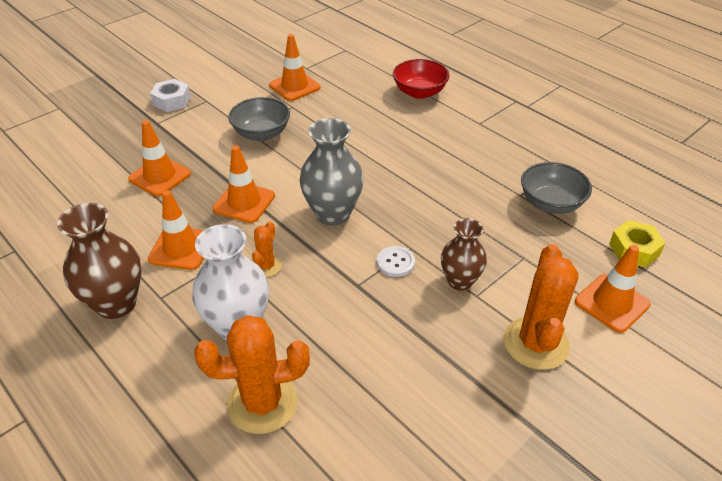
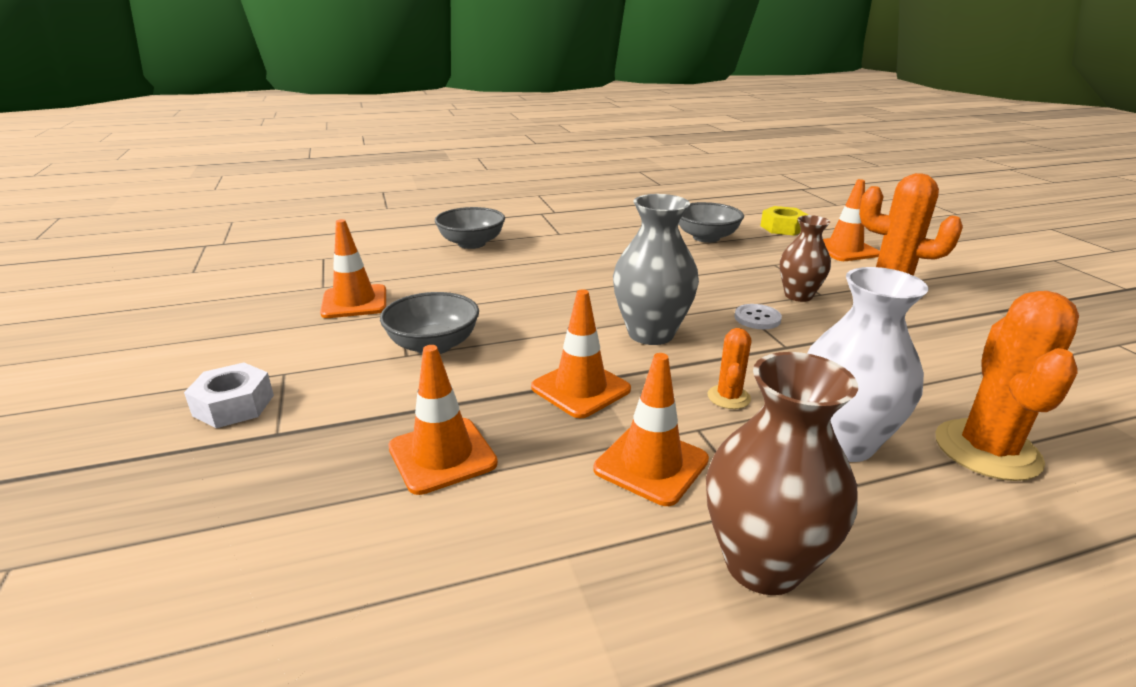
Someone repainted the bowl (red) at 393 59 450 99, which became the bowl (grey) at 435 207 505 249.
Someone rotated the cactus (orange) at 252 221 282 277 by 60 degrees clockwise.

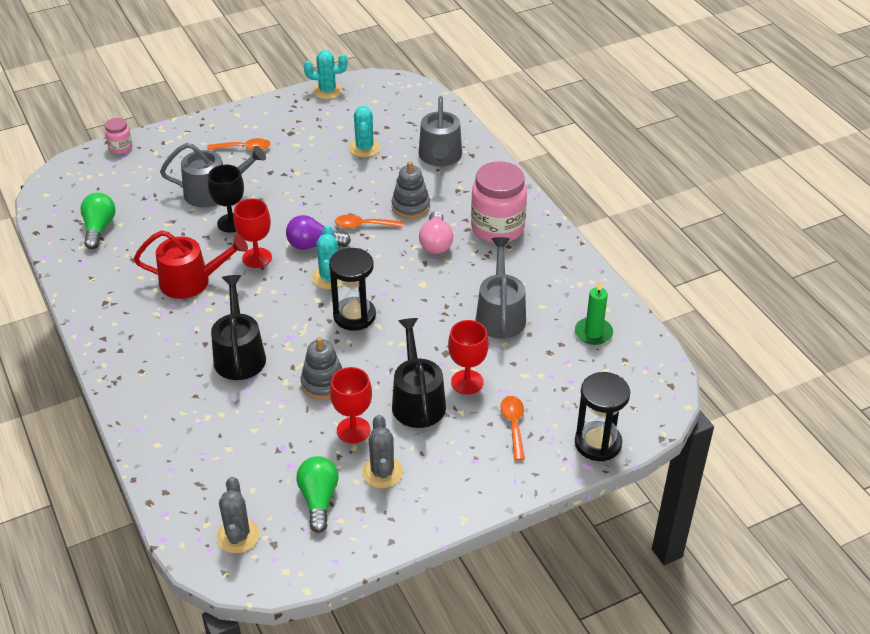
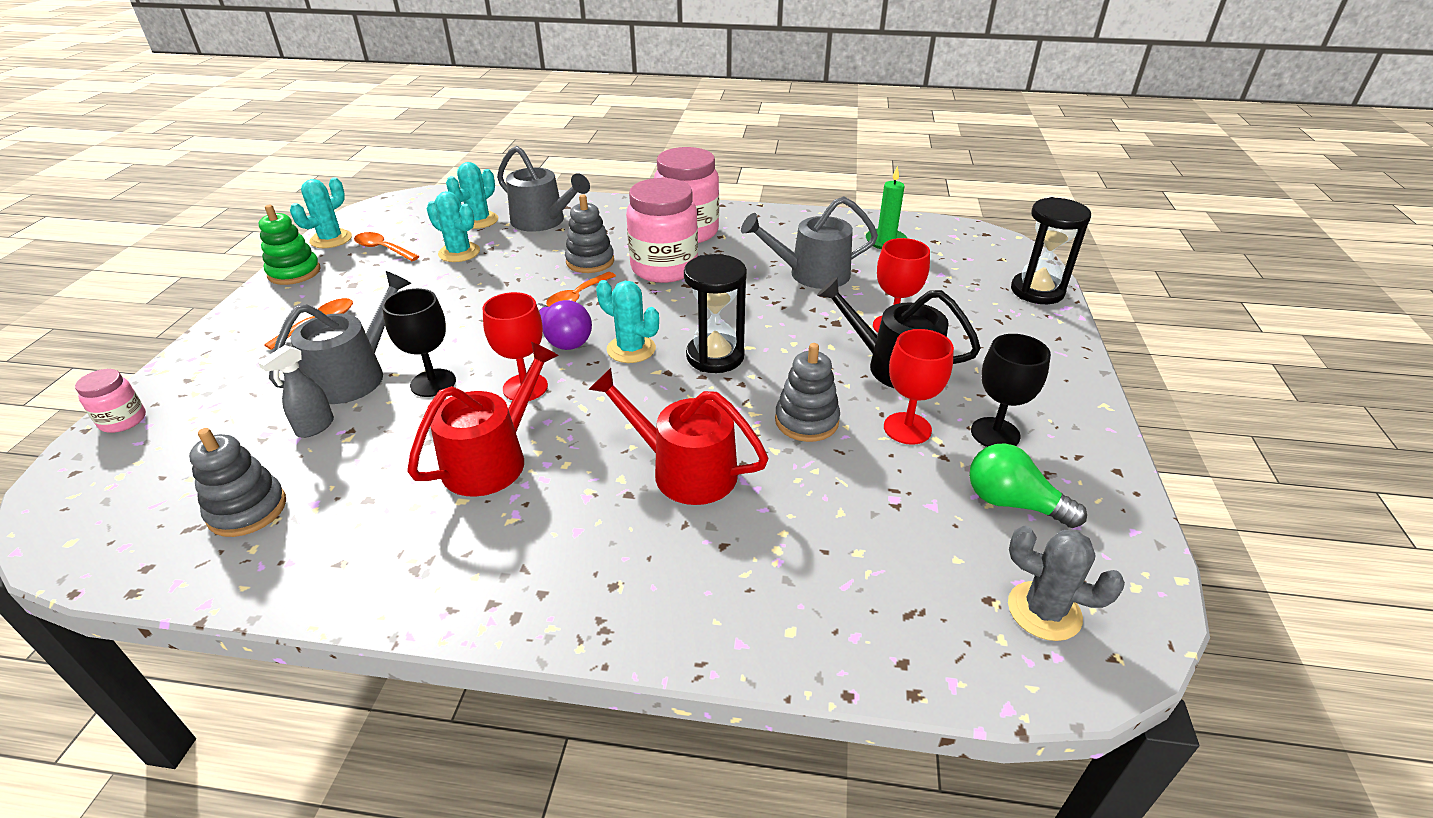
Someone swapped the light bulb (green) at 80 193 116 249 for the stacking toy (grey) at 189 428 286 537.
Someone swapped the light bulb (pink) at 419 211 453 254 for the jar (pink) at 626 178 698 283.
Someone rotated the light bulb (purple) at 286 215 351 250 by 75 degrees counterclockwise.
Someone rotated the watering can (grey) at 476 237 526 339 by 45 degrees counterclockwise.
Someone repainted the watering can (black) at 211 275 266 380, which became the watering can (red) at 588 368 769 505.
Someone carried the spoon (orange) from 500 396 525 461 to 354 232 419 261.
Someone swapped the cactus (grey) at 362 415 403 488 for the goblet (black) at 971 334 1051 447.
Someone put down the cactus (turquoise) at 446 162 498 229.
Someone put down the stacking toy (green) at 259 205 321 285.
Someone put down the spray bottle (grey) at 258 345 334 438.

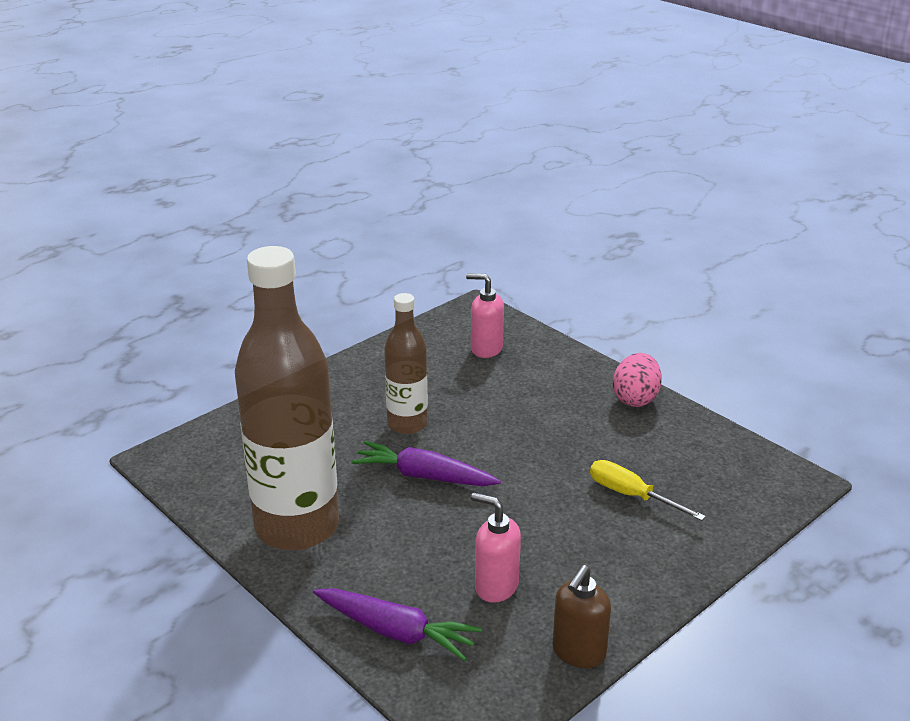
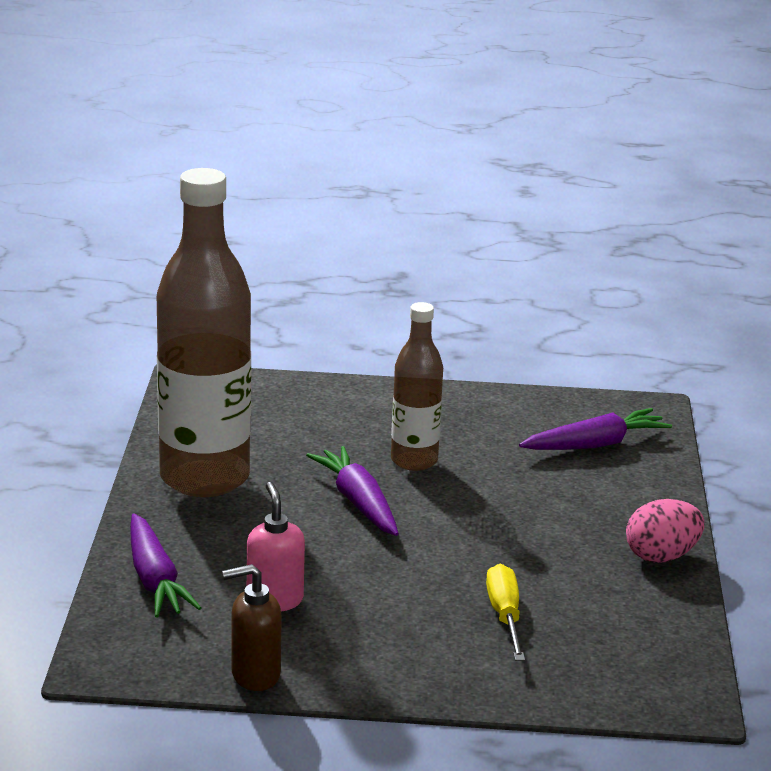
Someone swapped the soap dispenser (pink) at 466 273 504 358 for the carrot (purple) at 519 408 672 450.

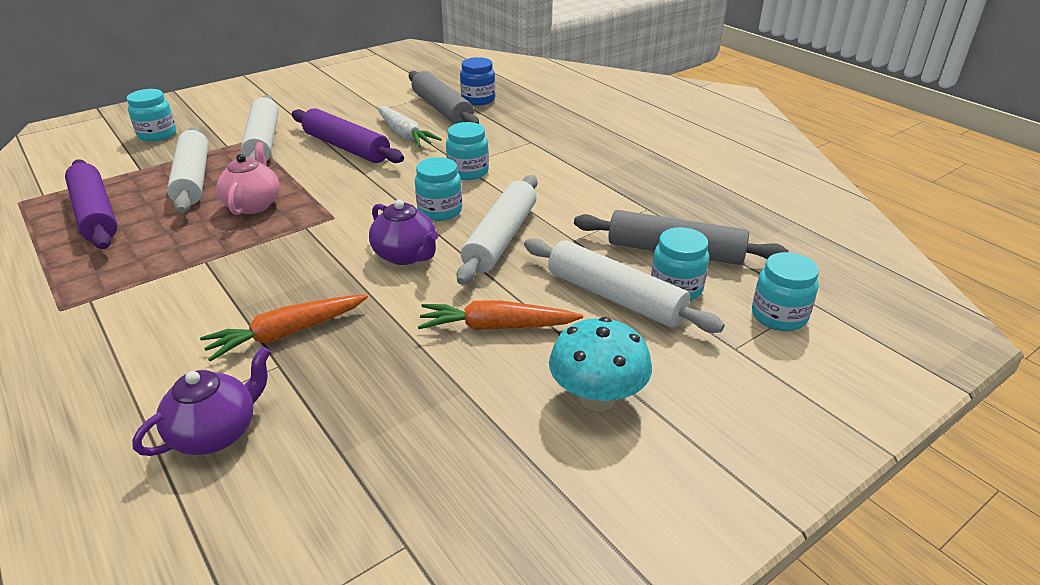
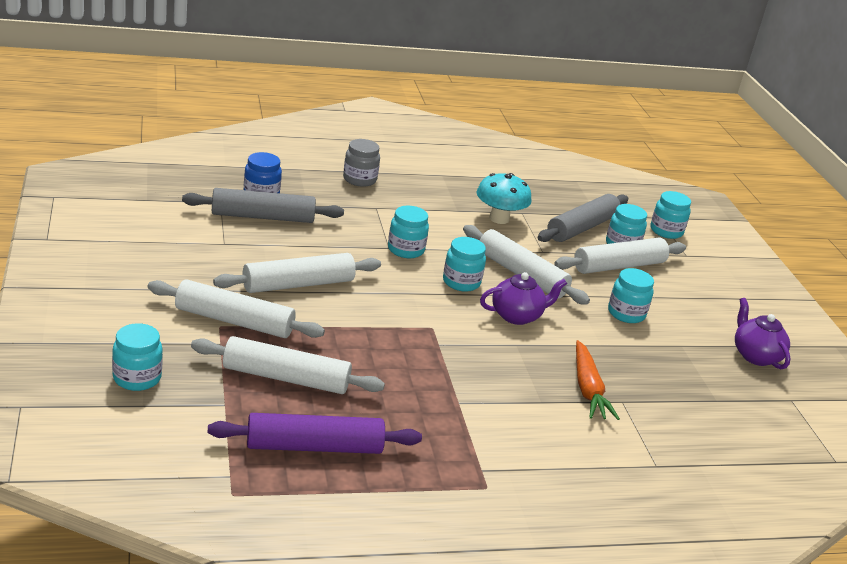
Someone took away the carrot (white) at 376 106 442 147.
Someone repainted the rolling pin (purple) at 292 108 404 163, which became the rolling pin (white) at 213 253 381 293.
Someone took away the teapot (pink) at 216 142 280 215.
Someone swapped the carrot (orange) at 418 300 583 330 for the jar (turquoise) at 608 268 654 323.
Someone carried the mushroom (turquoise) from 549 317 652 411 to 477 173 532 224.
Someone carried the teapot (purple) from 132 346 271 456 to 735 298 791 369.
Someone put down the jar (grey) at 343 139 380 187.

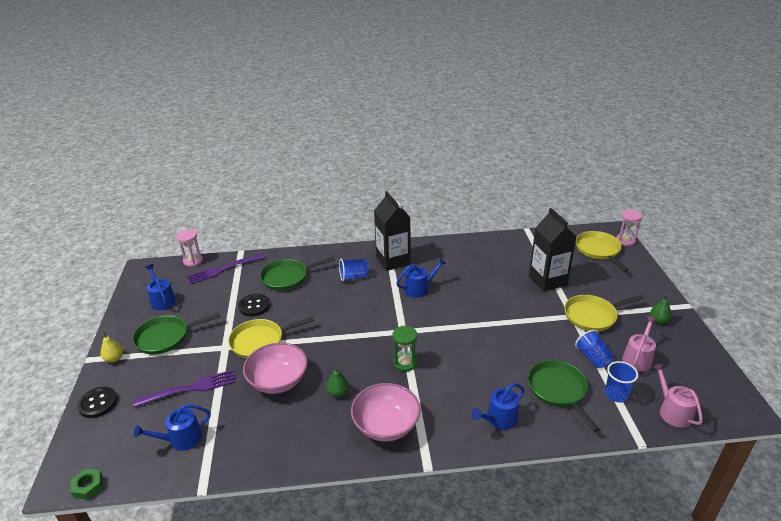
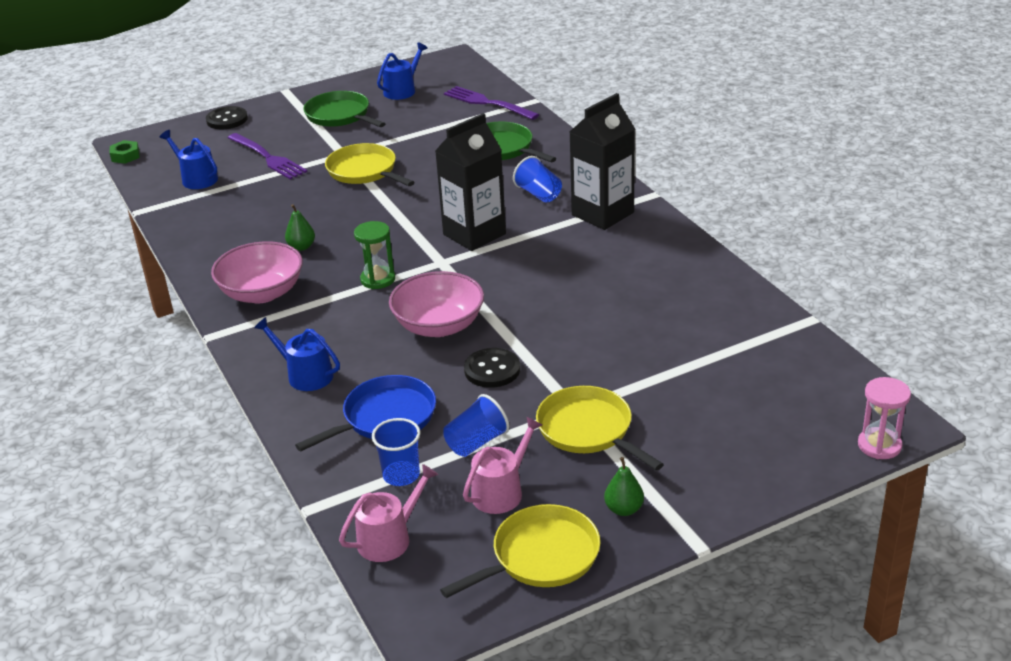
Someone carried the carton (black) from 529 208 576 292 to 435 113 506 251.
Someone took away the hourglass (pink) at 176 230 203 267.
Someone carried the pan (yellow) from 576 231 629 272 to 440 504 600 598.
Someone took away the watering can (blue) at 396 258 446 298.
Someone carried the button (black) from 238 294 270 317 to 464 348 520 388.
Someone rotated the watering can (pink) at 622 316 657 372 by 60 degrees counterclockwise.
Someone took away the pear (yellow) at 101 332 123 362.
Someone carried the bowl (pink) from 243 343 308 394 to 389 271 484 337.
Someone repainted the pan (green) at 528 360 600 432, which became the pan (blue) at 295 375 436 451.

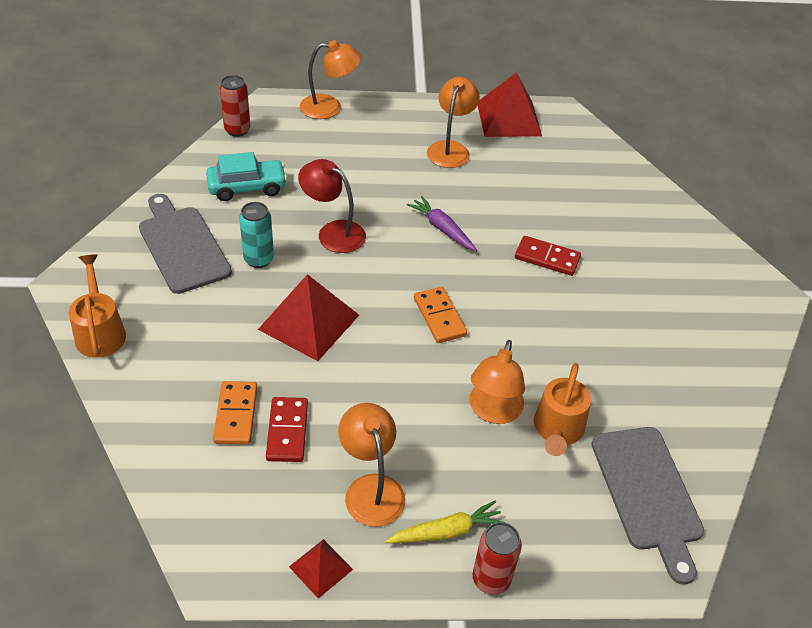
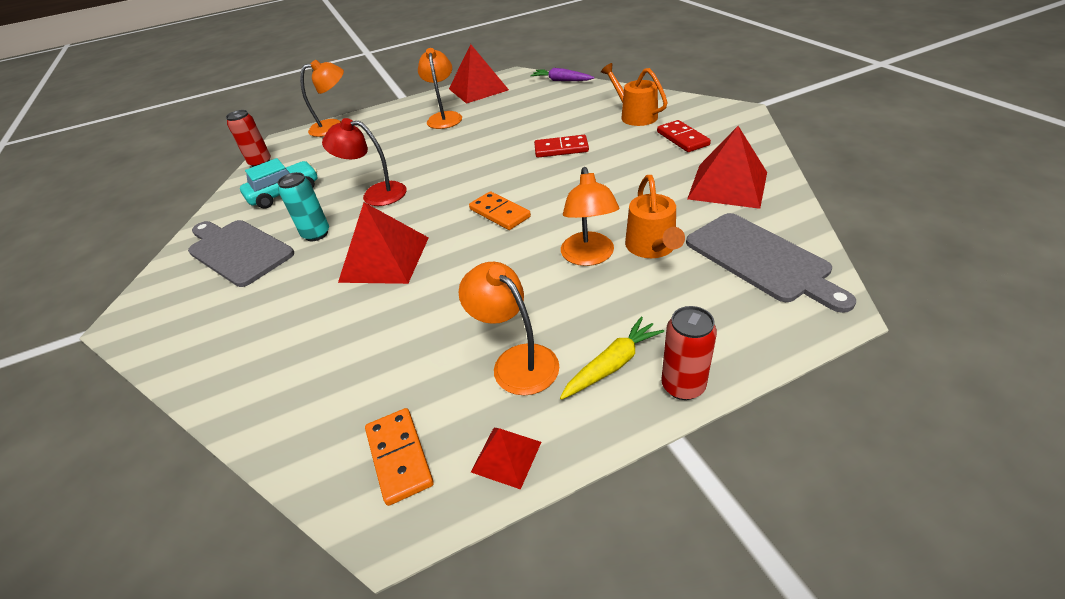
Someone carried the carrot (purple) from 407 196 477 251 to 530 68 595 81.
Someone carried the watering can (orange) from 69 255 126 358 to 601 63 668 126.
Someone carried the domino (orange) from 213 381 257 445 to 365 408 434 506.
Someone carried the domino (red) from 266 397 308 462 to 657 120 711 152.
Someone put down the pyramid (red) at 687 126 767 209.

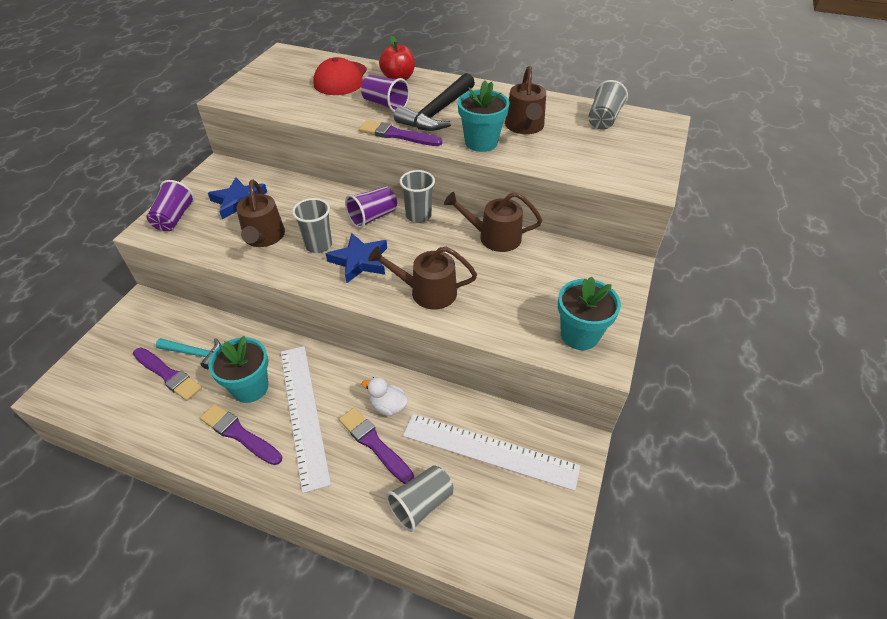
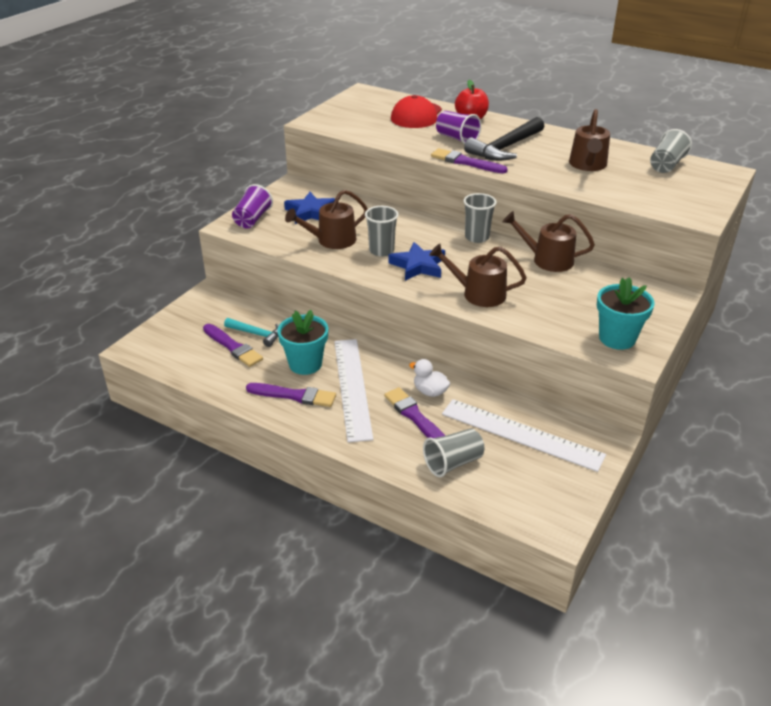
Someone took away the flower pot (turquoise) at 458 80 509 152.
Someone rotated the watering can (brown) at 236 180 285 247 by 60 degrees clockwise.
Someone took away the cup (purple) at 345 186 397 228.
Someone rotated the brush (purple) at 200 404 282 465 by 150 degrees clockwise.

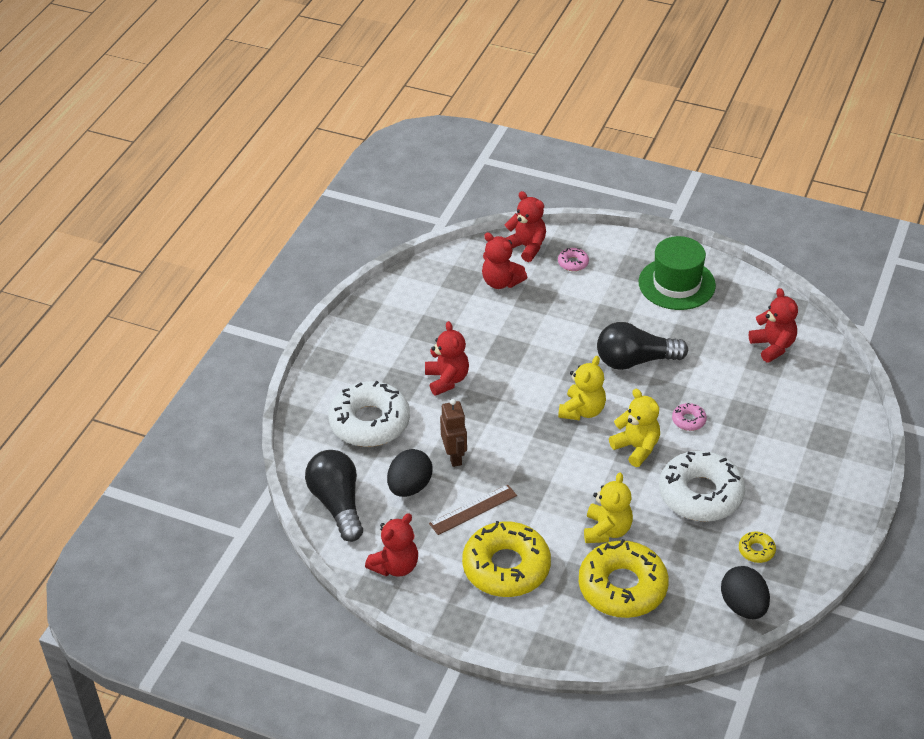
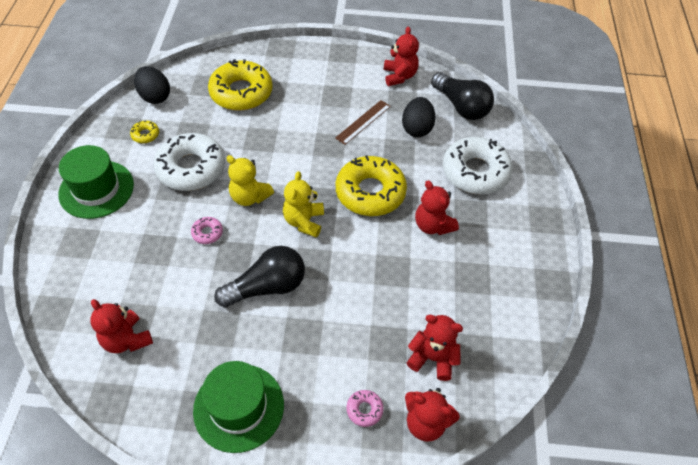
Someone took away the robot (brown) at 440 399 467 467.
Someone took away the teddy bear (yellow) at 584 472 633 543.
Someone rotated the teddy bear (red) at 365 513 418 577 by 150 degrees clockwise.
Someone carried the donut (yellow) from 462 521 551 597 to 336 155 407 216.
Someone put down the hat (green) at 58 145 134 219.

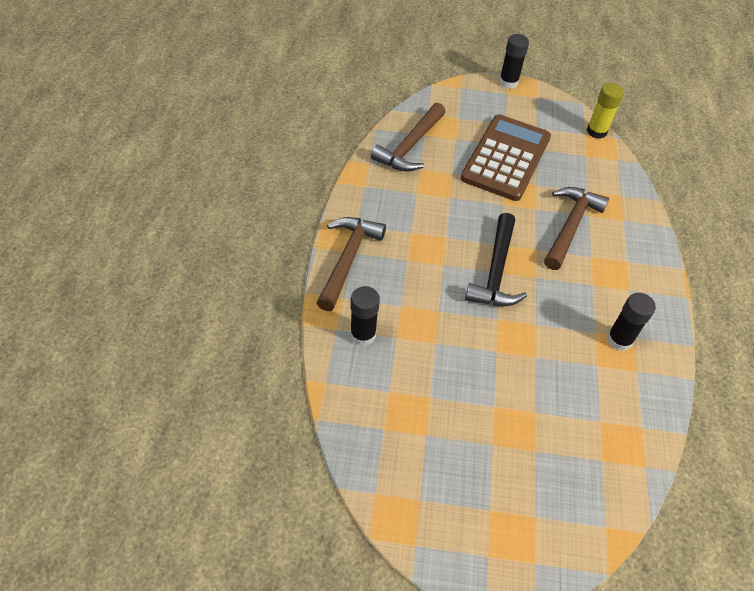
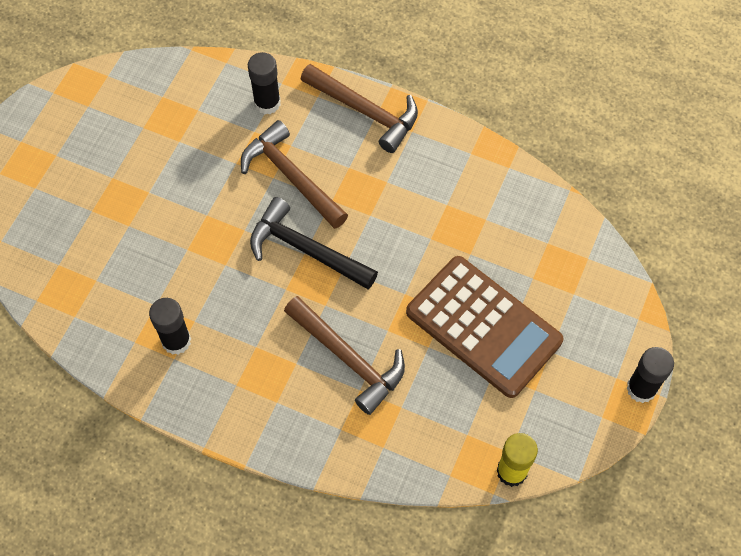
Someone carried the hammer (brown) from 371 103 446 172 to 241 120 348 229.

